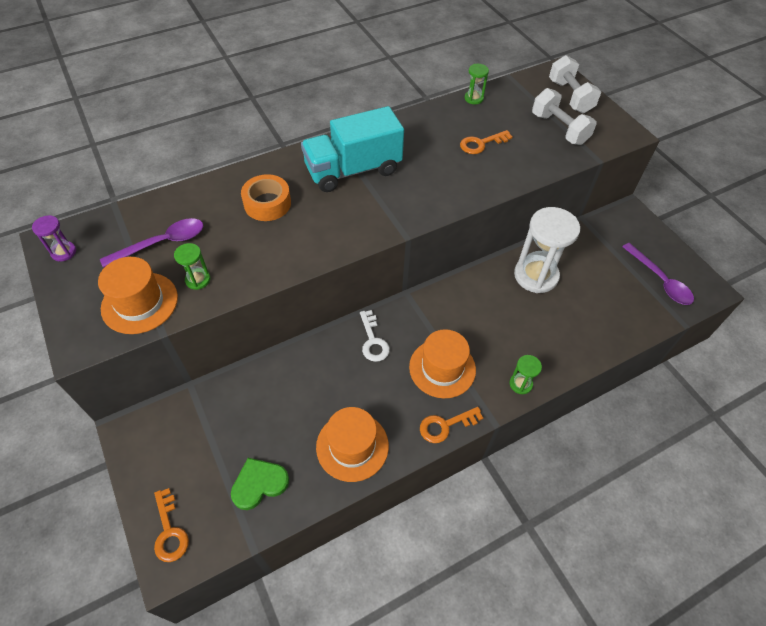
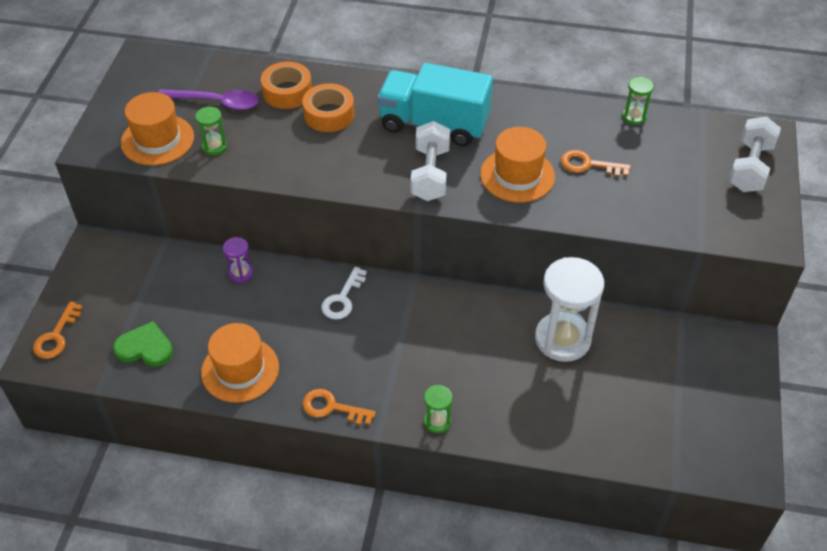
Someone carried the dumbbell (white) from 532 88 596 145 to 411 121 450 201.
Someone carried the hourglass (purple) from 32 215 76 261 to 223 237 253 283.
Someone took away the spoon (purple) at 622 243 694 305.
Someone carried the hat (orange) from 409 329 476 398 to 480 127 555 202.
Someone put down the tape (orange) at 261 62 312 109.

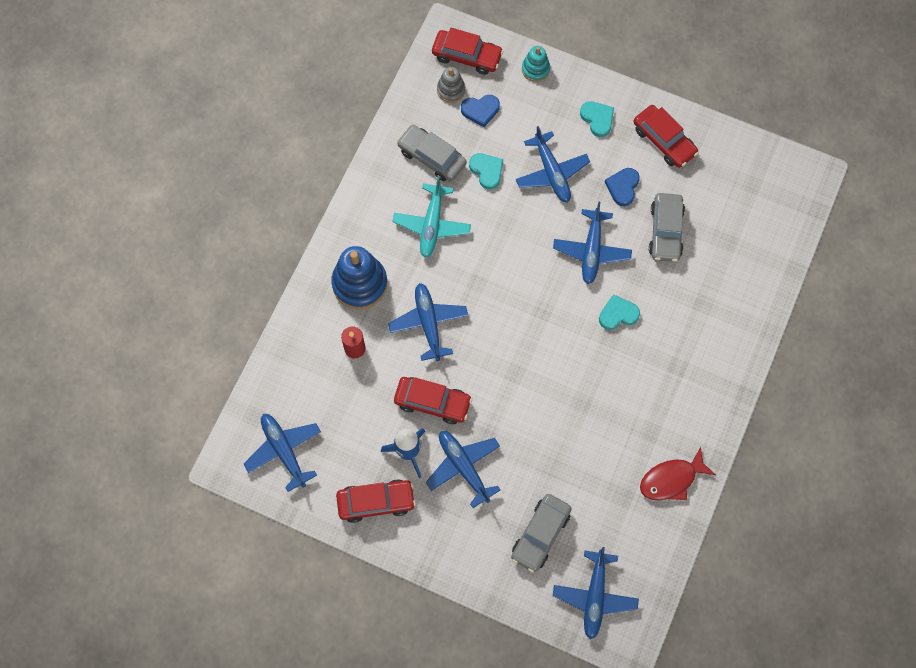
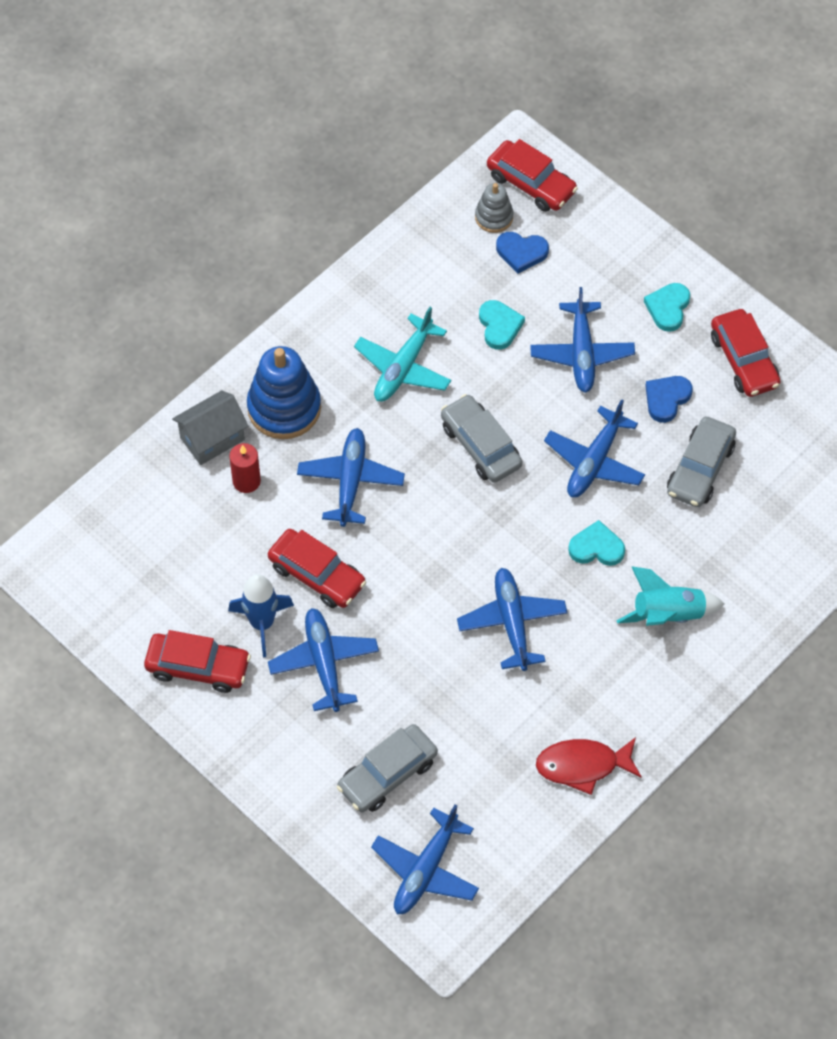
Someone took away the stacking toy (turquoise) at 522 46 550 82.
Someone rotated the heart (turquoise) at 580 101 614 137 by 150 degrees counterclockwise.
Someone carried the car (grey) from 397 125 466 181 to 441 394 522 483.
Someone carried the plane (blue) from 244 414 321 492 to 457 568 568 671.
Someone put down the house (grey) at 172 390 248 465.
Someone put down the rocket (turquoise) at 617 566 724 626.

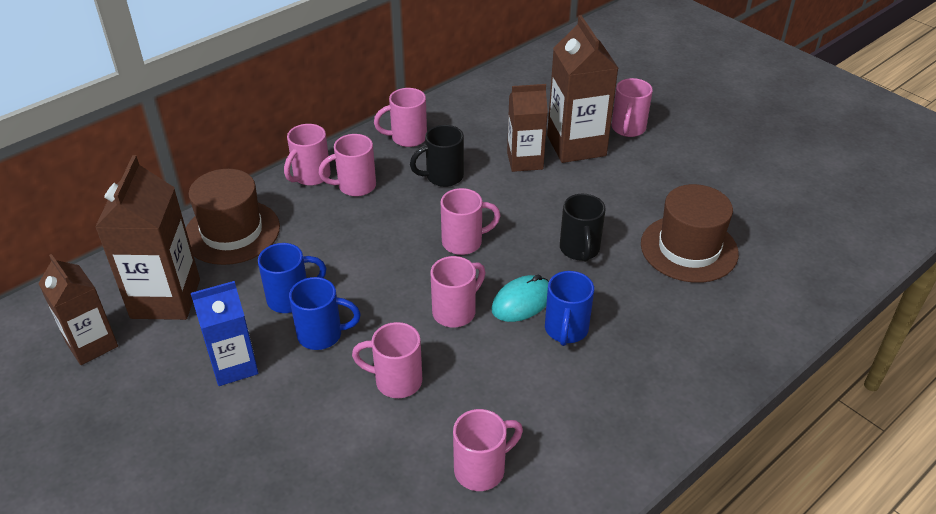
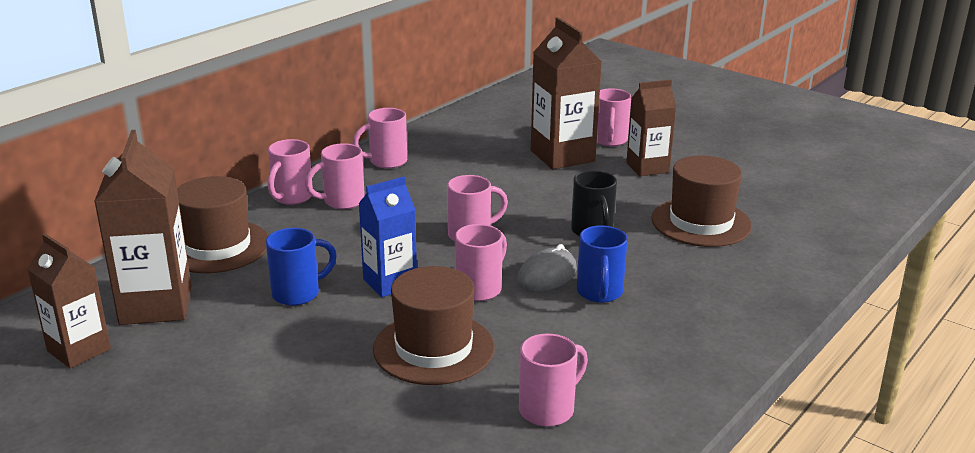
Someone carried the carton (brown) from 507 84 548 172 to 626 80 676 176.
Someone took away the mug (black) at 410 125 464 187.
Someone repainted the mouse (turquoise) at 491 275 549 322, which became the mouse (grey) at 517 244 577 292.
Someone took away the mug (blue) at 289 277 361 350.
Someone carried the carton (blue) from 191 281 258 386 to 358 177 417 297.
Someone swapped the mug (pink) at 352 322 422 398 for the hat (brown) at 373 266 495 385.

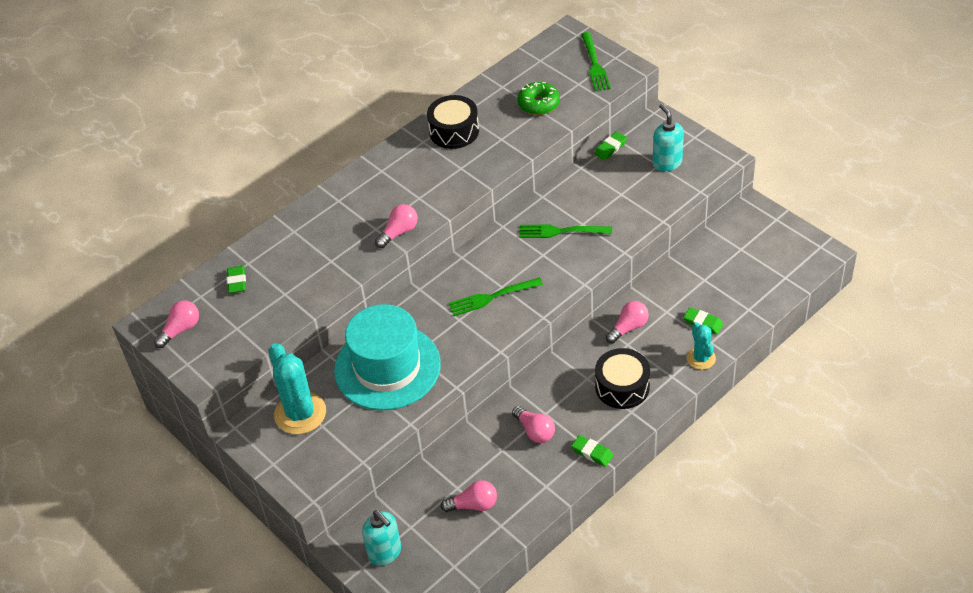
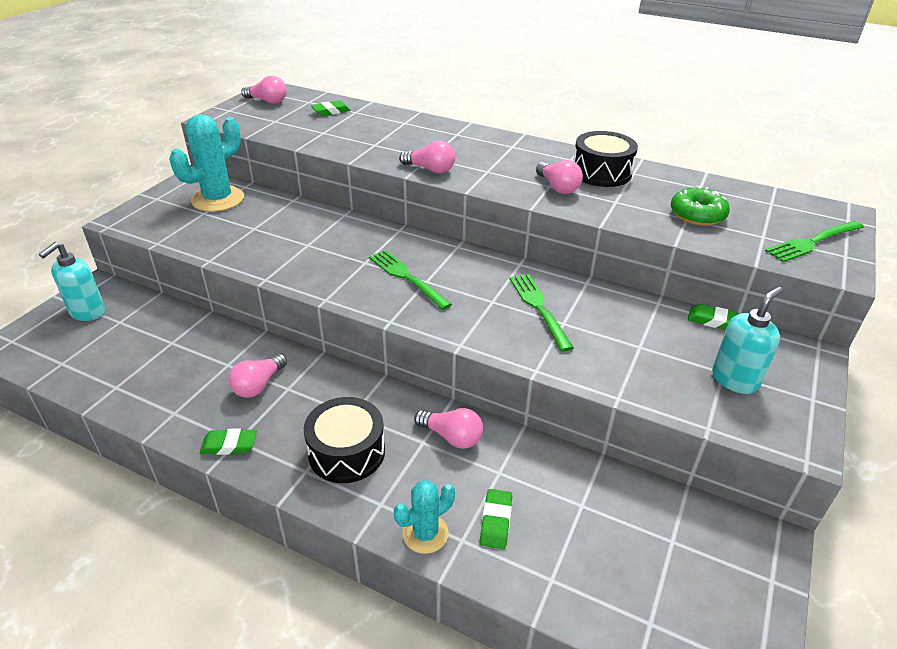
Someone took away the hat (turquoise) at 334 304 441 410.
Someone rotated the eraser (green) at 571 435 614 467 by 75 degrees clockwise.
Someone carried the light bulb (pink) from 441 480 497 512 to 536 160 583 194.

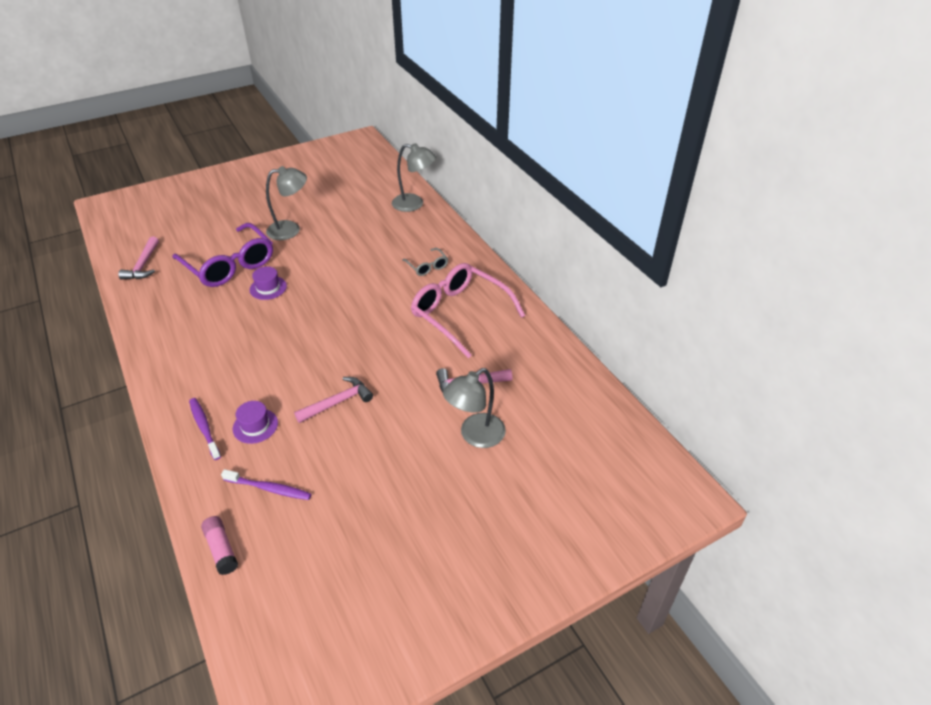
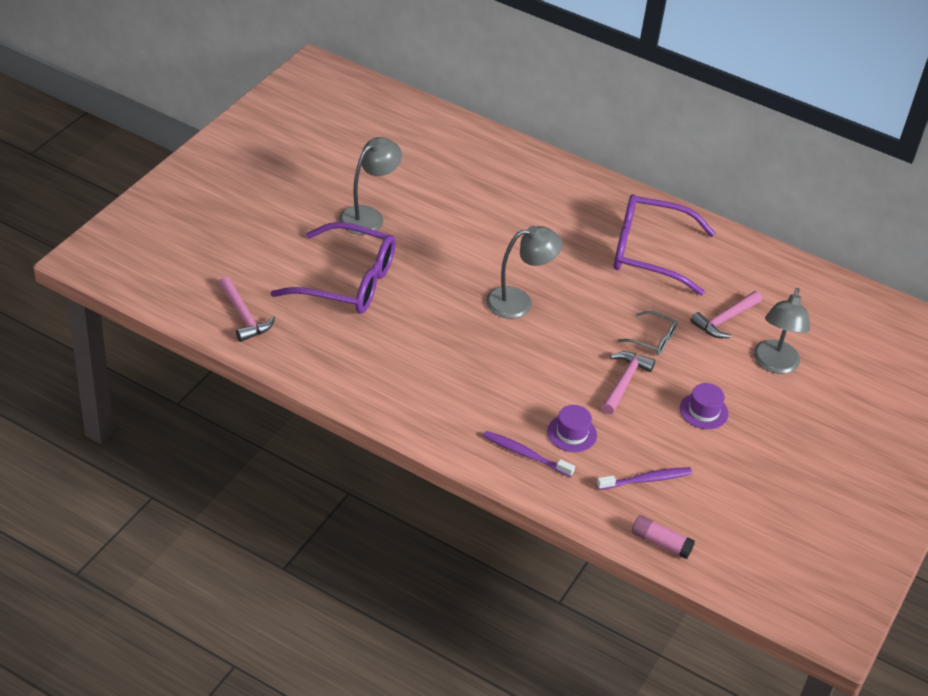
Someone carried the lamp (grey) from 392 143 436 212 to 486 226 562 319.
Someone carried the glasses (grey) from 402 248 448 276 to 618 311 678 355.
Someone repainted the glasses (pink) at 411 263 525 358, which became the glasses (purple) at 614 194 715 295.
Someone carried the hat (purple) from 250 266 287 300 to 680 383 729 429.

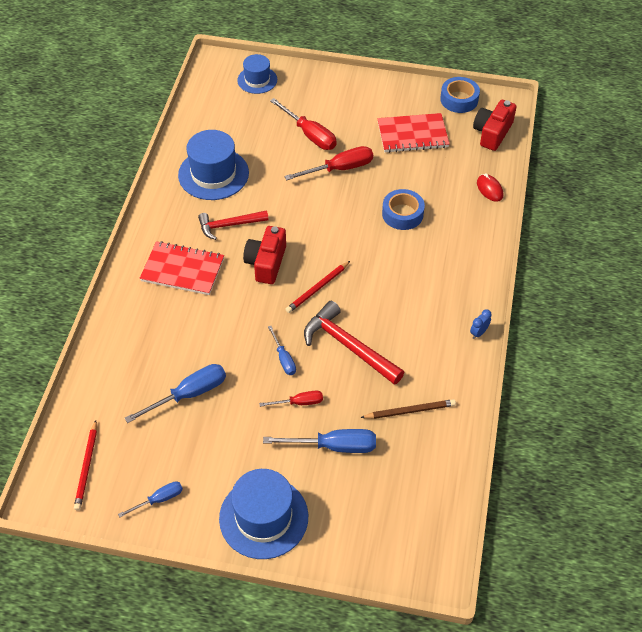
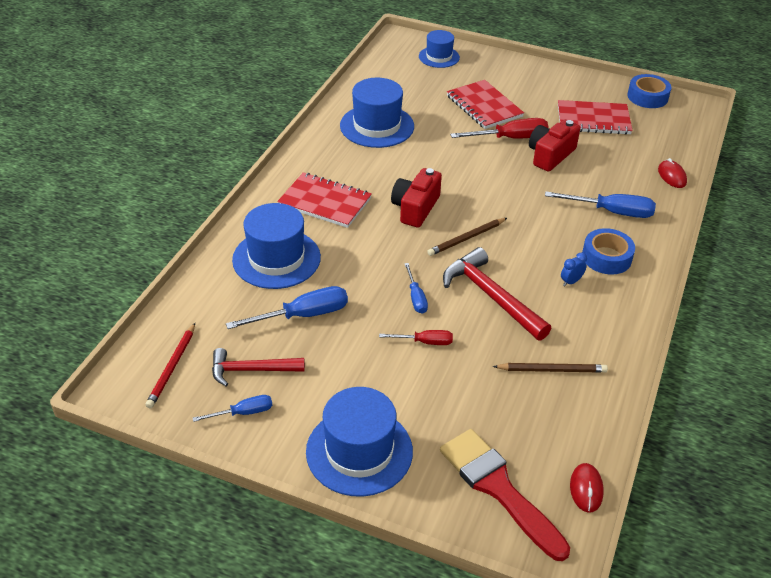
Someone swapped the screwdriver (red) at 270 98 337 150 for the notebook (red) at 447 80 524 129.
Someone carried the camera (red) from 473 100 517 151 to 529 120 580 172.
Someone carried the tape (blue) from 382 189 425 230 to 582 228 635 274.
Someone carried the hammer (red) from 198 210 269 240 to 212 348 305 386.
Someone repainted the pencil (red) at 285 261 350 313, which became the pencil (brown) at 427 218 507 256.
Someone carried the clock (blue) from 470 309 492 339 to 561 253 587 286.
Someone carried the screwdriver (blue) from 263 429 376 453 to 545 191 656 218.
Someone put down the hat (blue) at 232 203 321 289.
Someone put down the brush (red) at 440 429 570 561.
Someone put down the mouse (red) at 570 463 604 513.

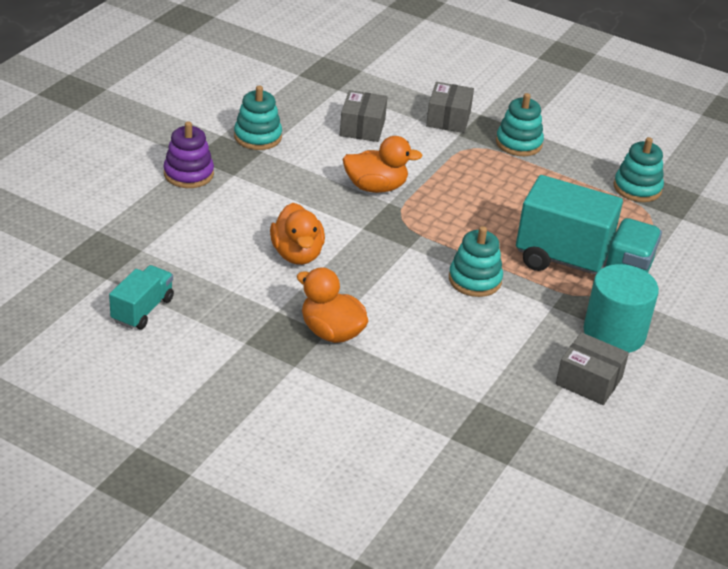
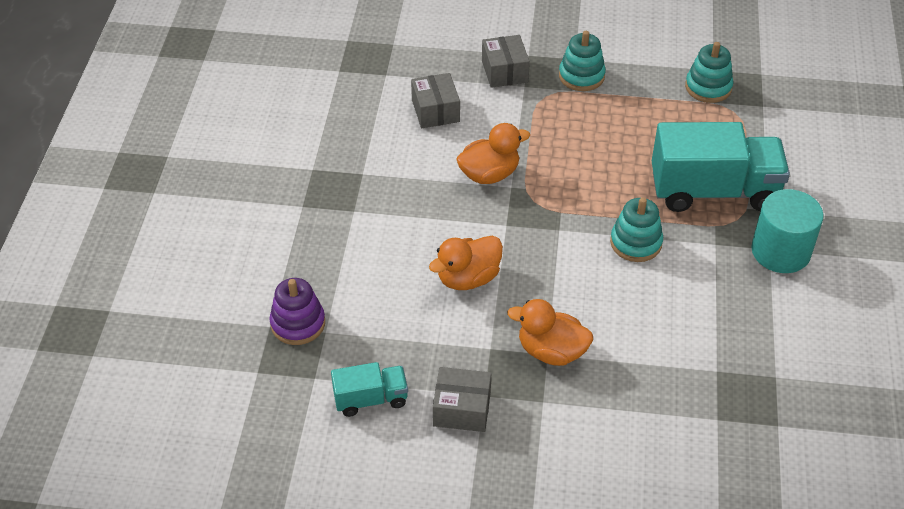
Someone took away the stacking toy (turquoise) at 234 86 282 150.
Someone carried the stacking toy (purple) from 164 121 214 188 to 270 278 325 345.
Someone rotated the duck (orange) at 270 203 325 265 by 90 degrees clockwise.
Someone rotated the truck (turquoise) at 109 265 174 329 by 75 degrees clockwise.
Someone carried the box (grey) from 556 332 629 405 to 433 367 491 432.

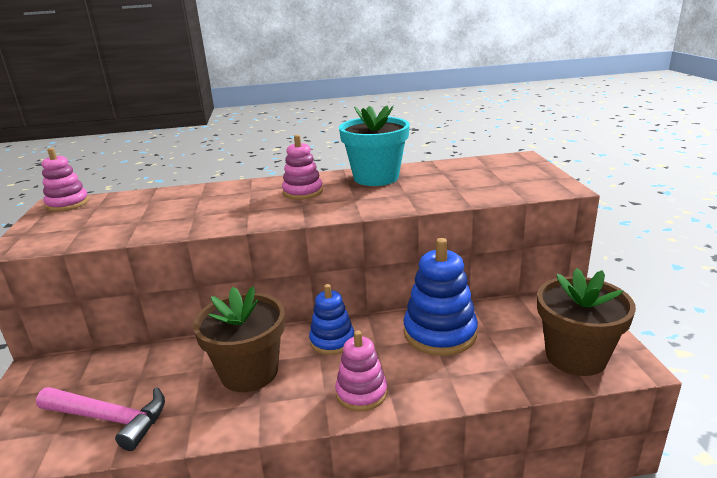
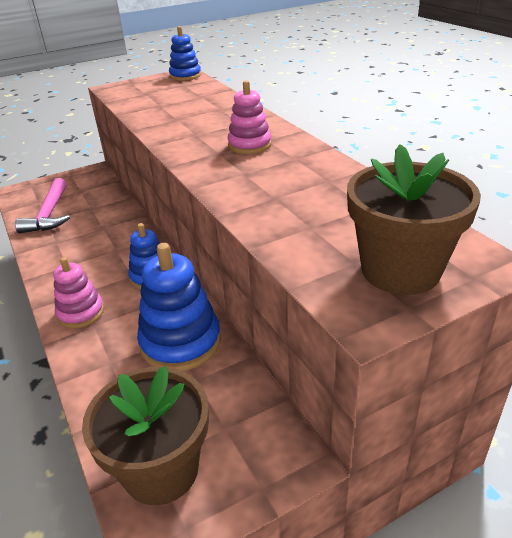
Someone took away the flower pot (turquoise) at 339 106 410 186.
Someone repainted the stacking toy (pink) at 42 148 89 212, which became the stacking toy (blue) at 169 26 201 81.
Someone carried the flower pot (brown) from 193 286 285 392 to 347 144 481 295.

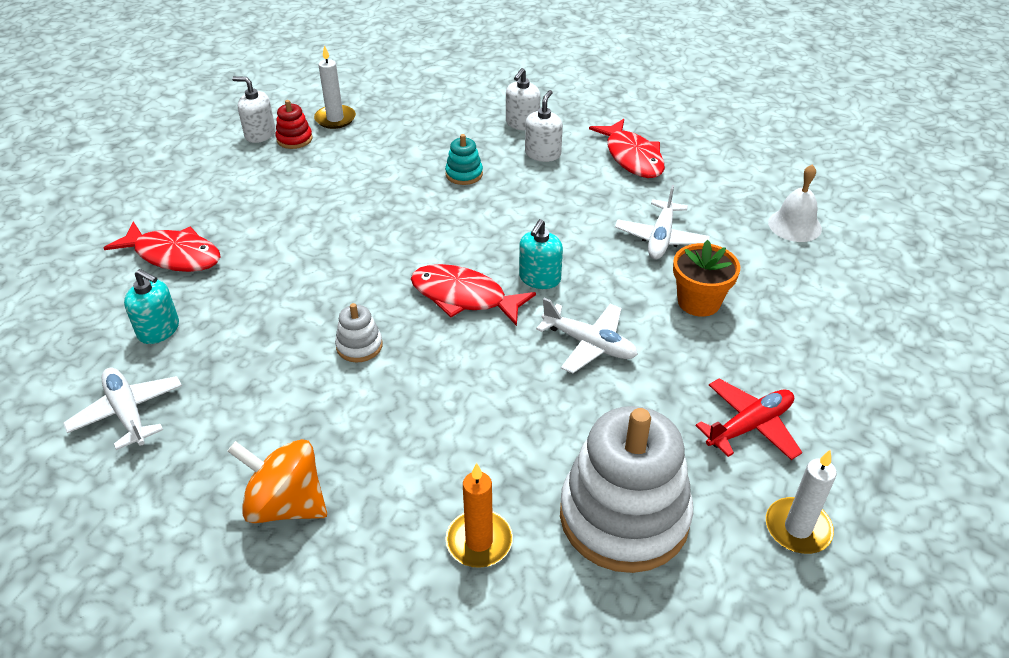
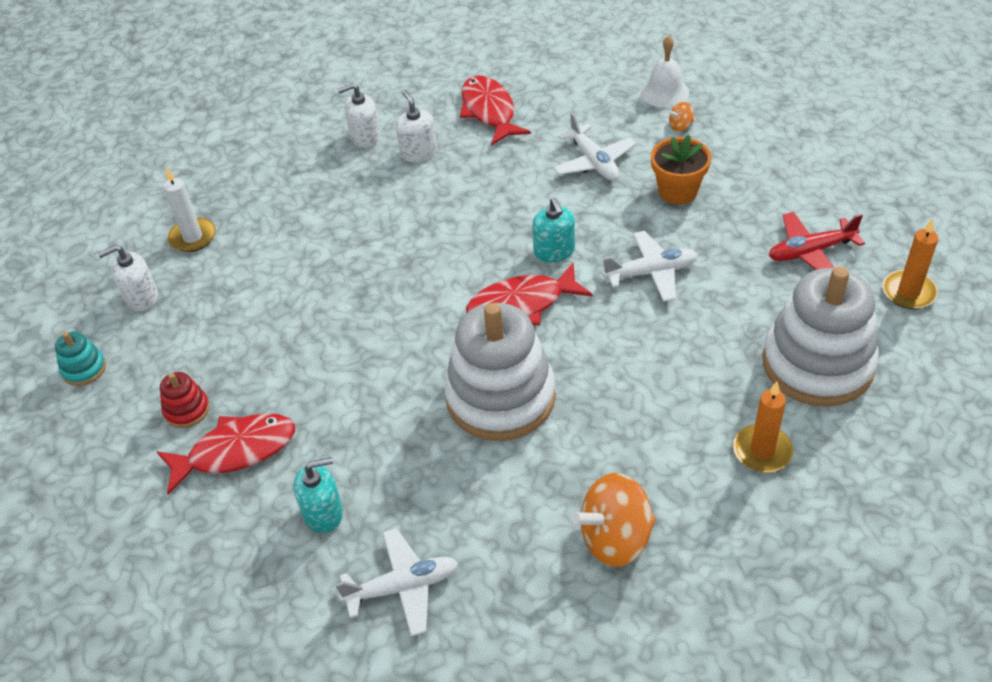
Someone rotated the soap dispenser (white) at 506 68 541 131 by 90 degrees clockwise.
Someone carried the stacking toy (red) from 275 100 313 149 to 160 372 210 428.
Someone rotated the fish (red) at 589 119 665 178 by 135 degrees counterclockwise.
Someone carried the stacking toy (turquoise) from 445 134 483 185 to 55 332 106 386.
Someone scaled the stacking toy (white) at 335 303 383 362 by 2.36.
Someone rotated the plane (white) at 63 368 182 450 by 150 degrees clockwise.
Someone rotated the plane (red) at 695 379 802 460 by 120 degrees counterclockwise.
Someone repainted the candle (white) at 766 450 837 554, which became the candle (orange) at 883 218 938 309.
Someone put down the spinning top (orange) at 668 102 694 132.

